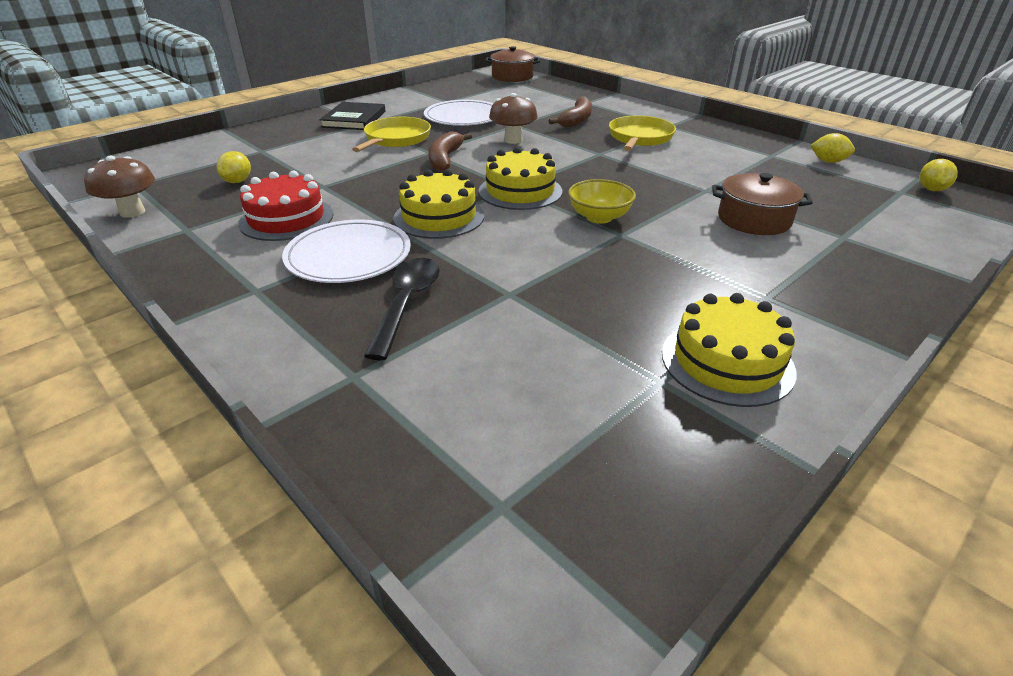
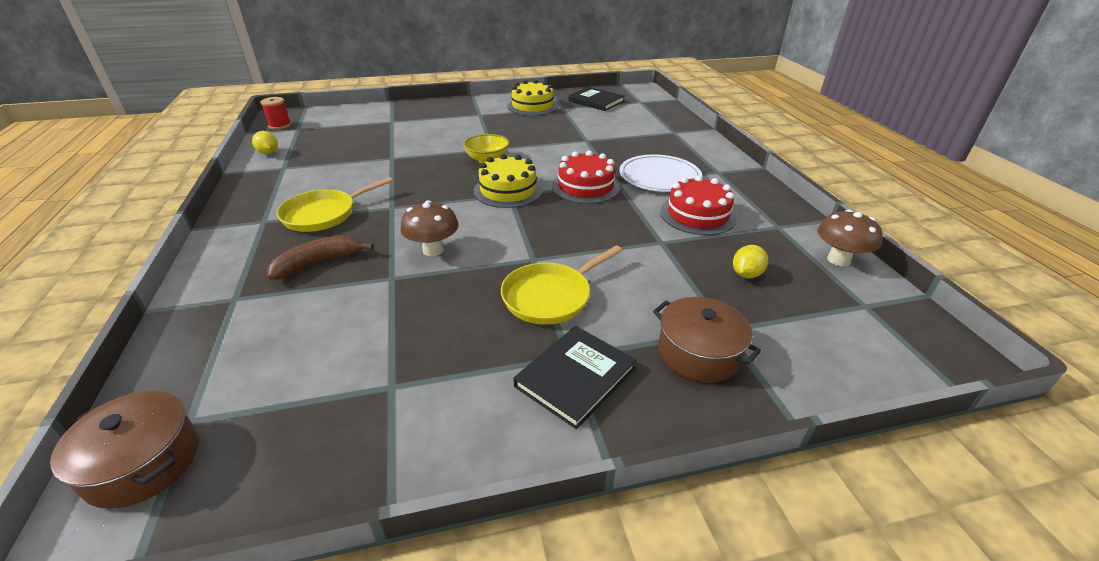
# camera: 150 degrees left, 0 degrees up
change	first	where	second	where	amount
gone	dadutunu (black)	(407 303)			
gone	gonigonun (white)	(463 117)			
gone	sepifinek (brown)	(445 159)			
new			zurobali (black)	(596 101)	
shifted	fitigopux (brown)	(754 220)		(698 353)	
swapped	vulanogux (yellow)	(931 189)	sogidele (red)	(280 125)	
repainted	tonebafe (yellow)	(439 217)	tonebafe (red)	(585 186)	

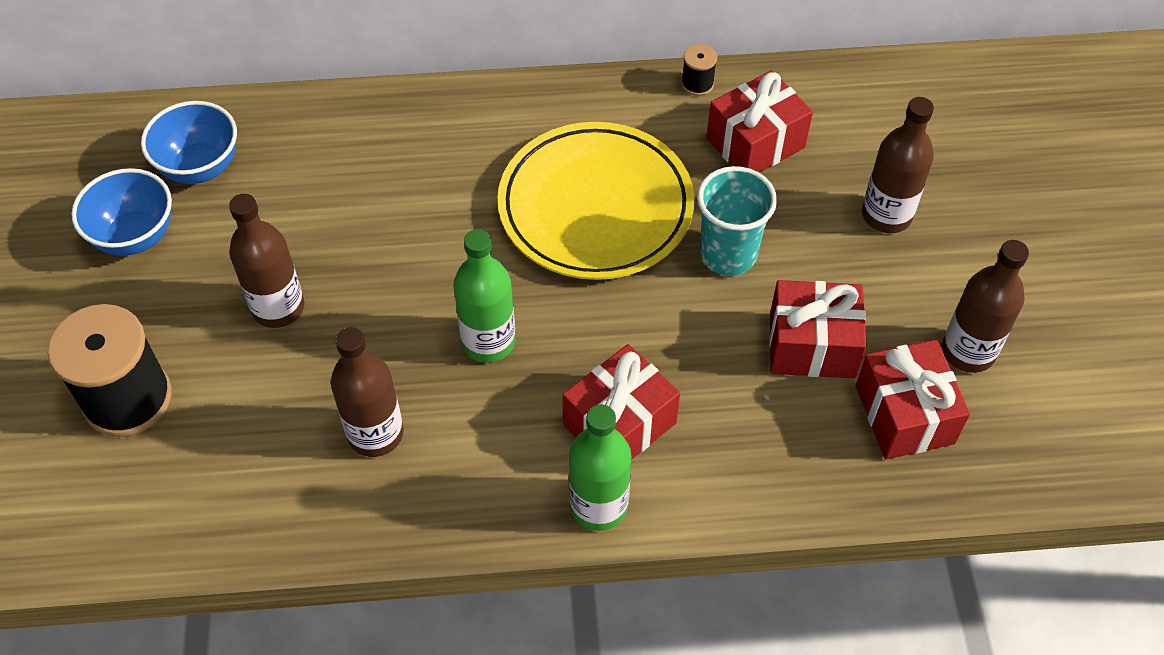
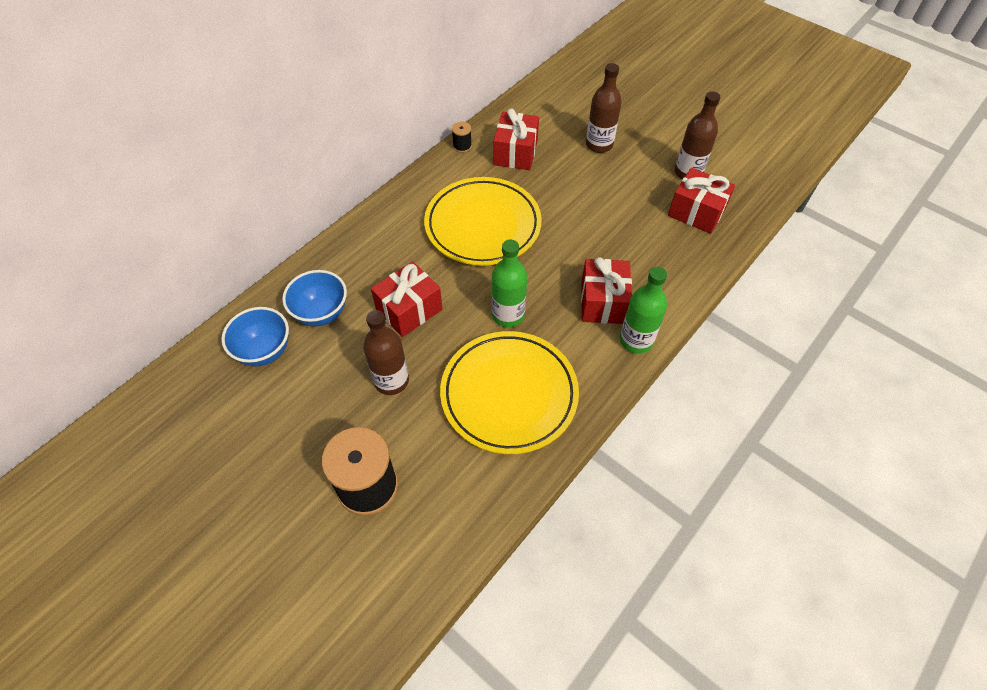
# camera: 45 degrees left, 0 degrees up
change	first	where	second	where	amount
gone	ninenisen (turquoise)	(728 254)			
shifted	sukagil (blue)	(135 236)		(321 313)	
shifted	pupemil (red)	(812 345)		(409 310)	
swapped	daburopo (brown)	(375 434)	gonigonun (yellow)	(509 394)	

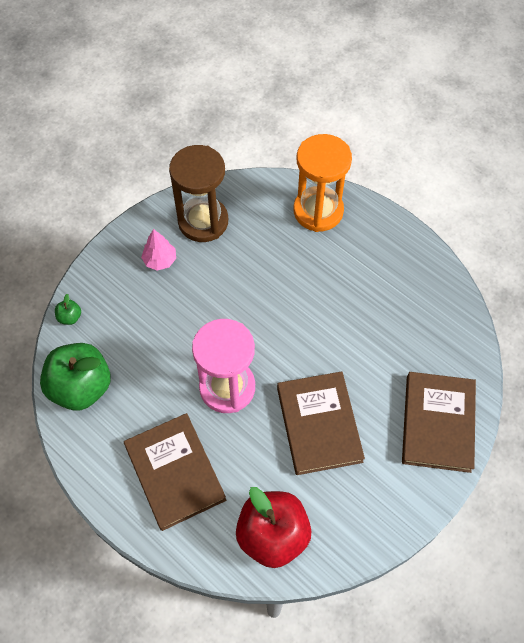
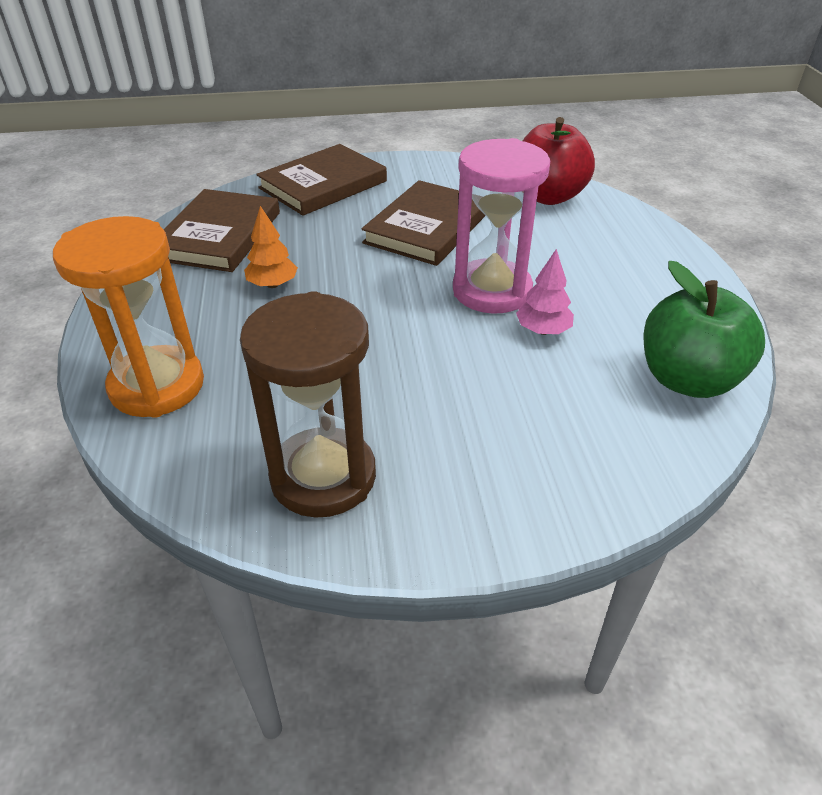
# camera: 140 degrees left, 20 degrees down
change	first	where	second	where	amount
gone	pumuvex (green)	(70 317)			
new			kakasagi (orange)	(272 284)	
shifted	zurobali (brown)	(175 472)		(219 235)	
shifted	kakasagi (pink)	(160 260)		(543 330)	

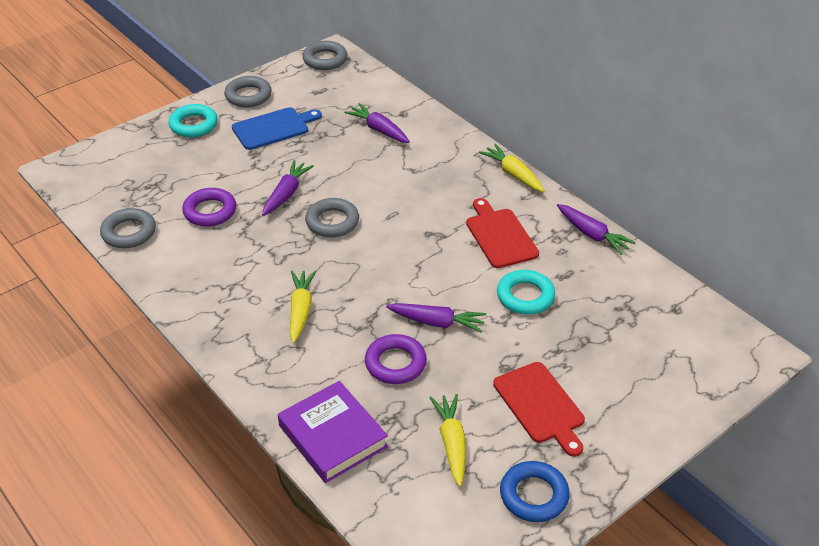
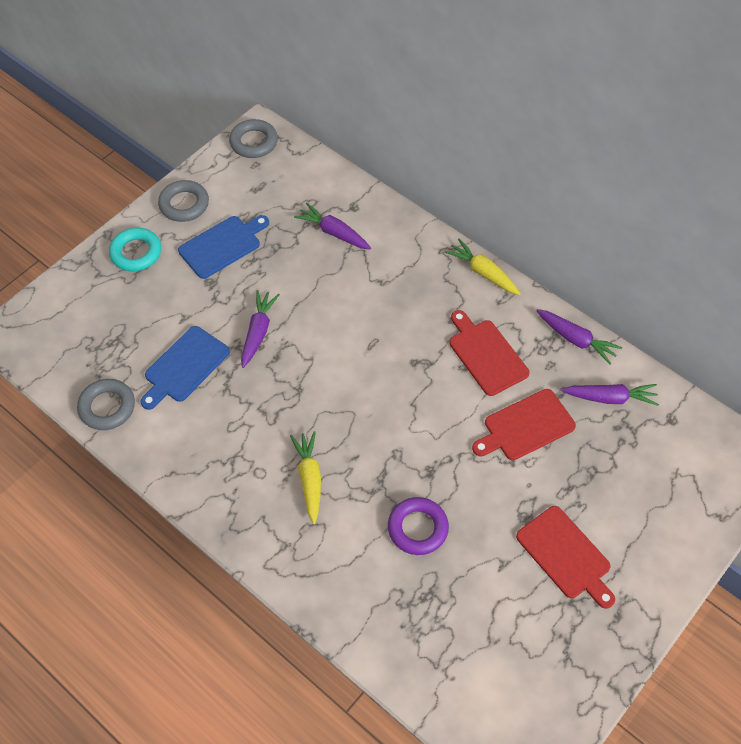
# camera: 10 degrees left, 15 degrees up
change	first	where	second	where	amount
gone	zurobali (purple)	(332 436)			
gone	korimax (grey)	(332 222)			
gone	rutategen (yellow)	(452 442)			
gone	korimax (blue)	(534 495)			
shifted	rutategen (purple)	(437 322)		(610 398)	
swapped	korimax (purple)	(210 211)	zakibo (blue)	(184 367)	
swapped	korimax (turquoise)	(525 296)	zakibo (red)	(525 426)	

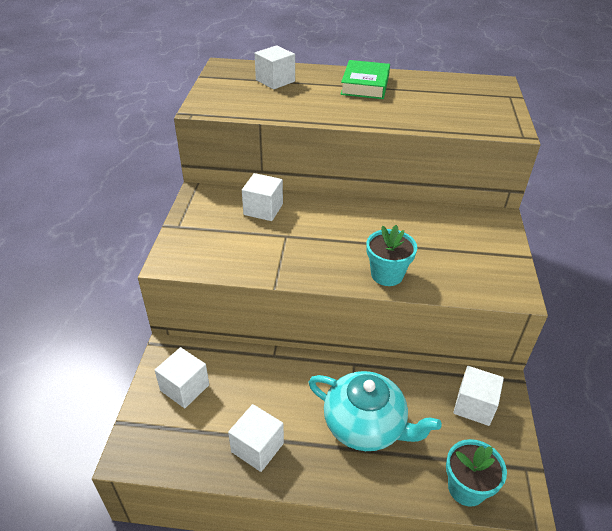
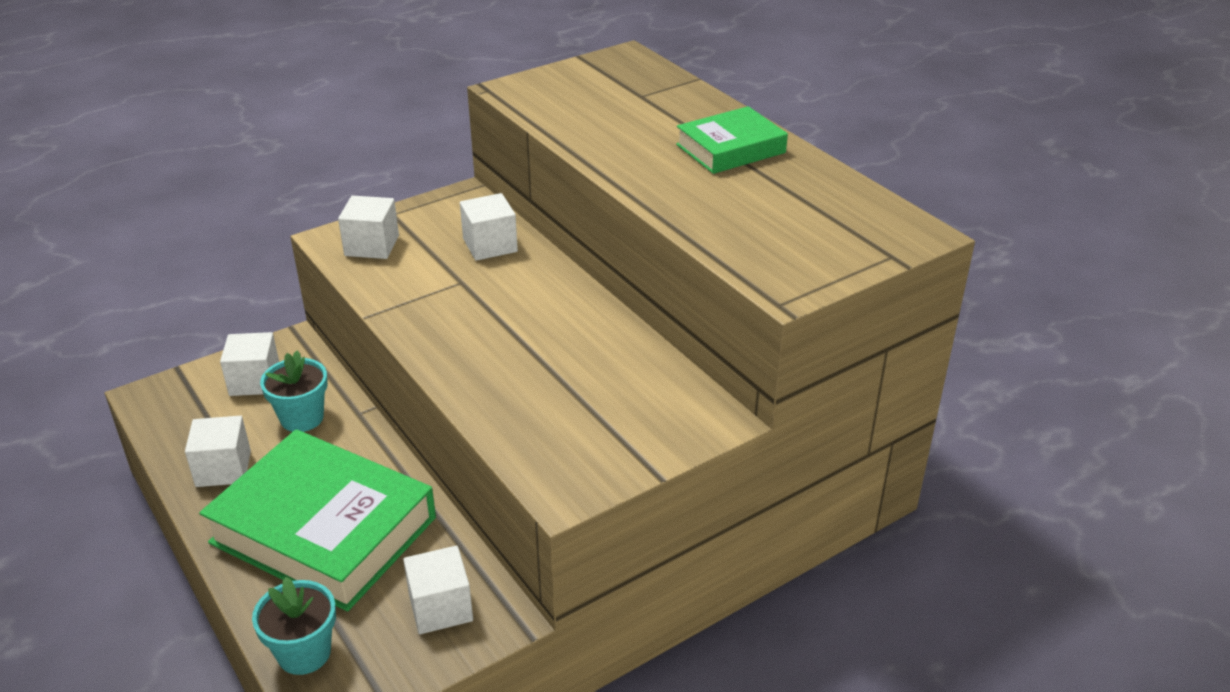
# camera: 50 degrees right, 5 degrees down
change	first	where	second	where	amount
shifted	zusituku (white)	(275 81)		(372 246)	
shifted	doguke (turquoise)	(387 275)		(302 418)	
swapped	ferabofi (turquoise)	(365 425)	zurobali (green)	(323 530)	

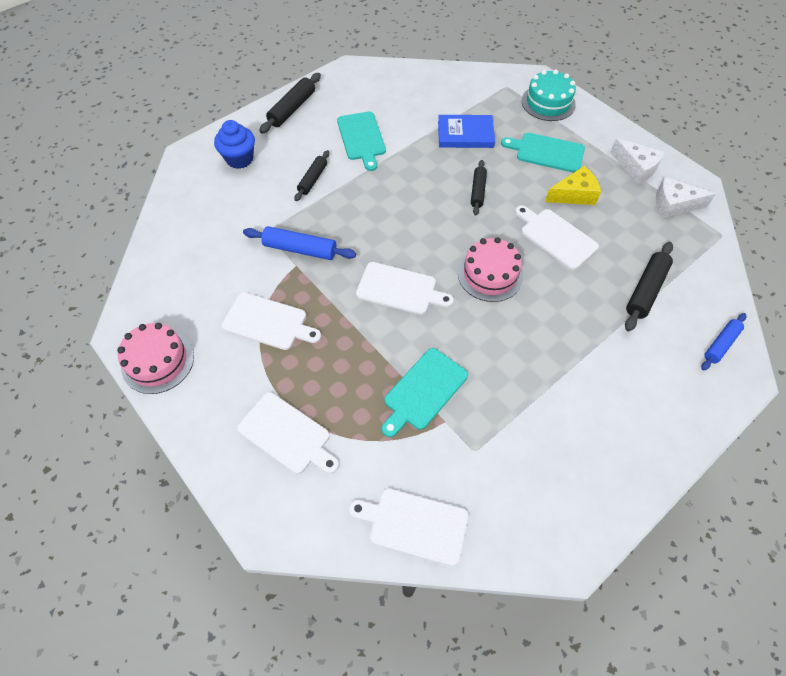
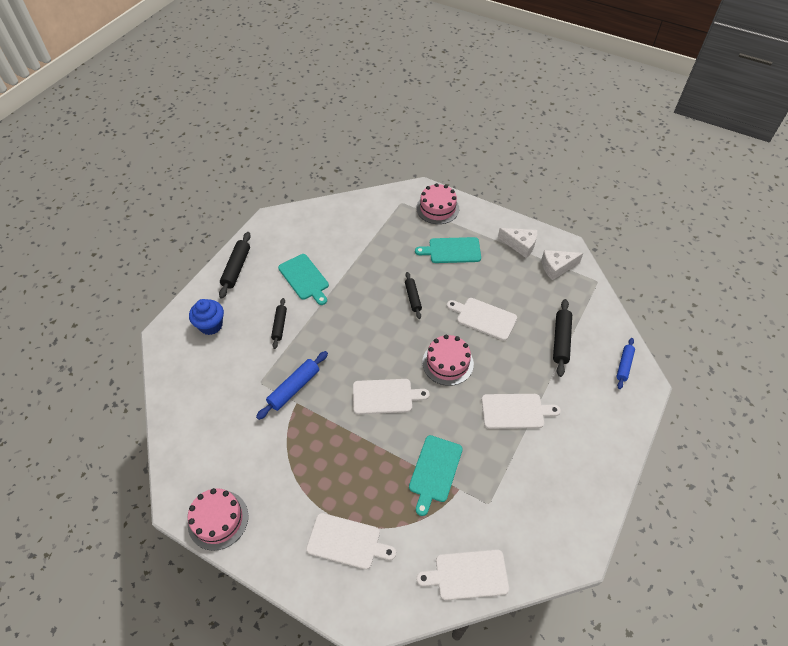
# camera: 20 degrees left, 5 degrees down
change	first	where	second	where	amount
gone	zurobali (blue)	(465 134)			
gone	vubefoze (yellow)	(574 195)			
shifted	zakibo (white)	(268 322)		(515 411)	
repainted	tonebafe (turquoise)	(548 102)	tonebafe (pink)	(437 208)	
rotated	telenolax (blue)	(300 249)		(294 388)	45 degrees counterclockwise

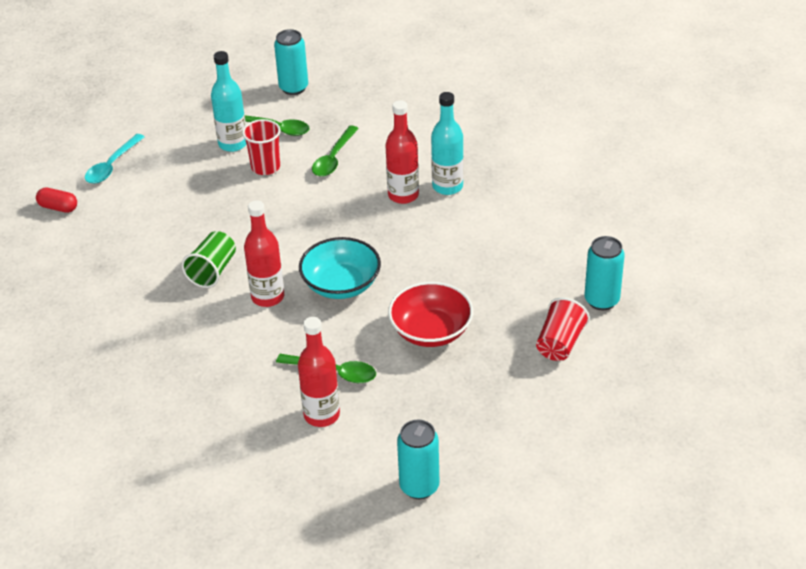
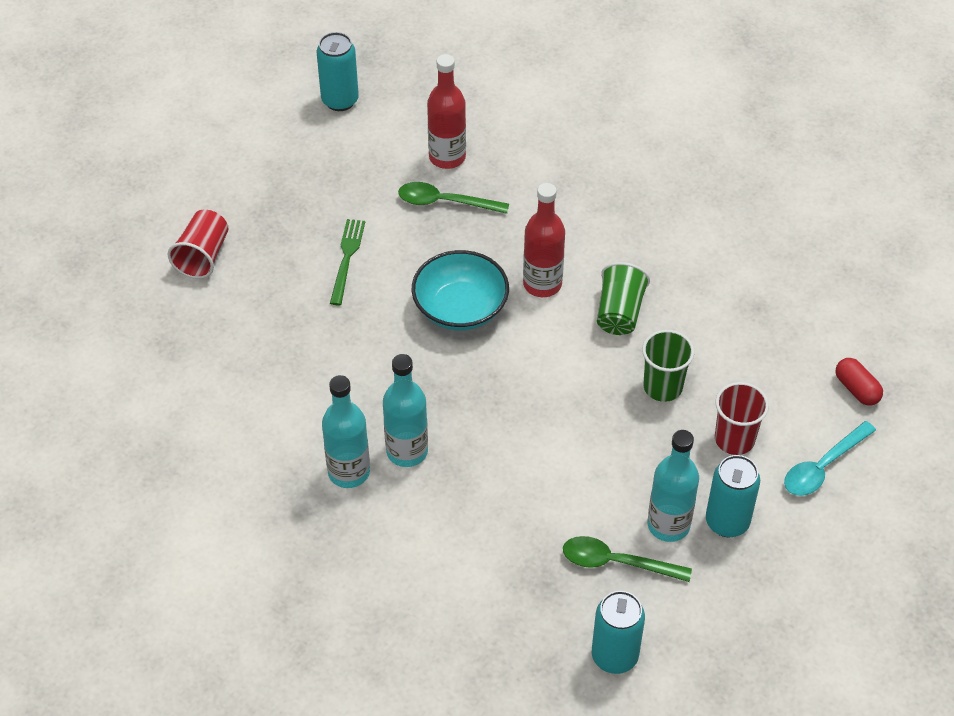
# camera: 170 degrees right, 10 degrees up
change	first	where	second	where	amount
gone	dadutunu (green)	(333 158)			
new			ninenisen (green)	(663 387)	
shifted	ninenisen (red)	(265 167)		(734 439)	
shifted	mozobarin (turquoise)	(601 300)		(727 522)	
swapped	sukagil (red)	(431 331)	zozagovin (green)	(347 258)	
repainted	daburopo (red)	(403 195)	daburopo (turquoise)	(407 451)	
rotated	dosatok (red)	(58 207)		(856 389)	45 degrees clockwise
rotated	dadutunu (turquoise)	(111 166)		(822 467)	150 degrees counterclockwise

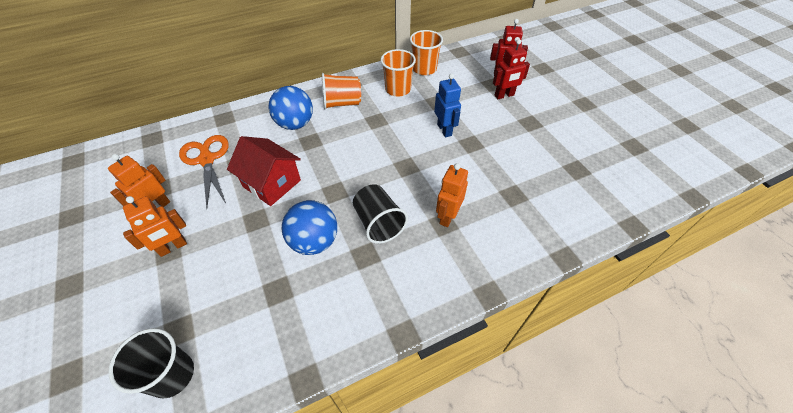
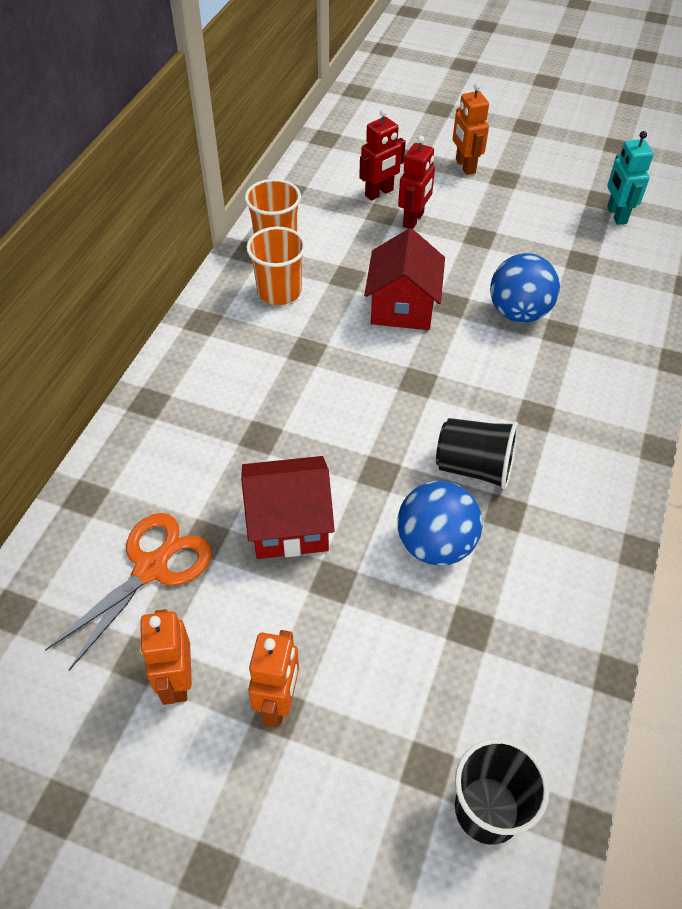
# camera: 45 degrees left, 0 degrees up
change	first	where	second	where	amount
gone	ninenisen (orange)	(342 103)			
new			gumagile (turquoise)	(616 215)	
shifted	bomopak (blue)	(295 124)		(518 313)	
shifted	gumagile (orange)	(447 216)		(465 166)	
swapped	gumagile (blue)	(444 130)	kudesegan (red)	(402 307)	
rotated	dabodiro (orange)	(207 160)		(151 568)	105 degrees clockwise

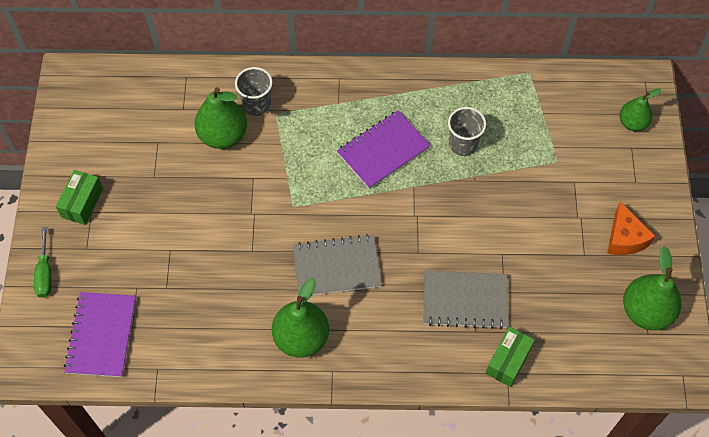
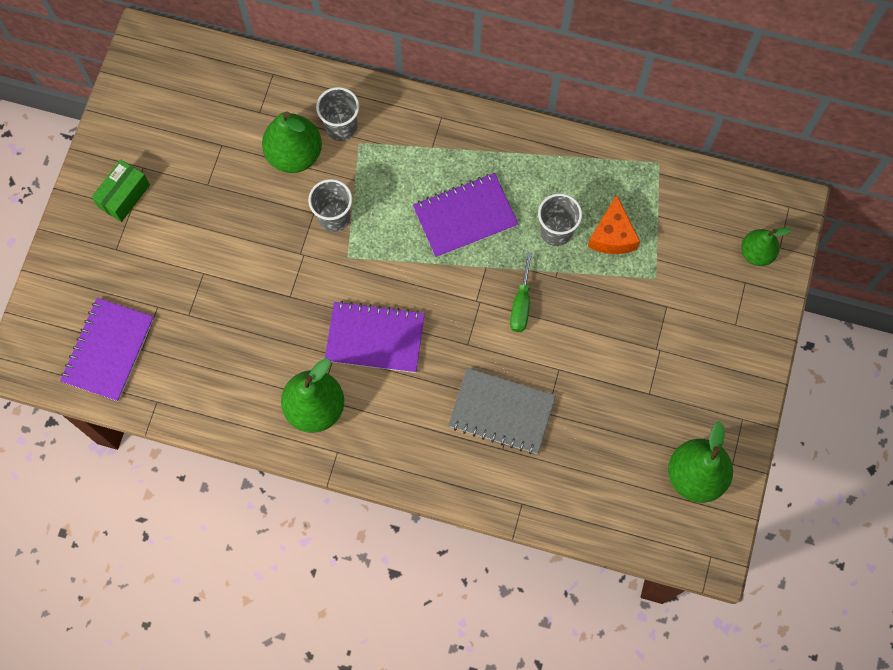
# camera: 15 degrees right, 10 degrees up
change	first	where	second	where	amount
gone	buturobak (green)	(508 361)			
new			ninenisen (grey)	(334 217)	
shifted	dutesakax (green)	(45 273)		(521 304)	
shifted	vubefoze (orange)	(624 238)		(612 235)	
repainted	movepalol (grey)	(336 267)	movepalol (purple)	(375 338)	

